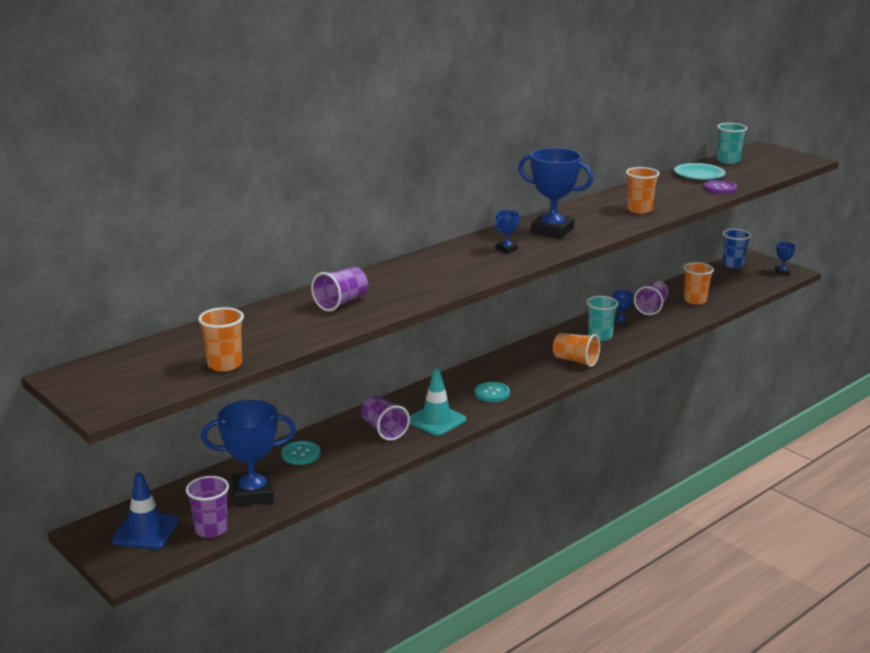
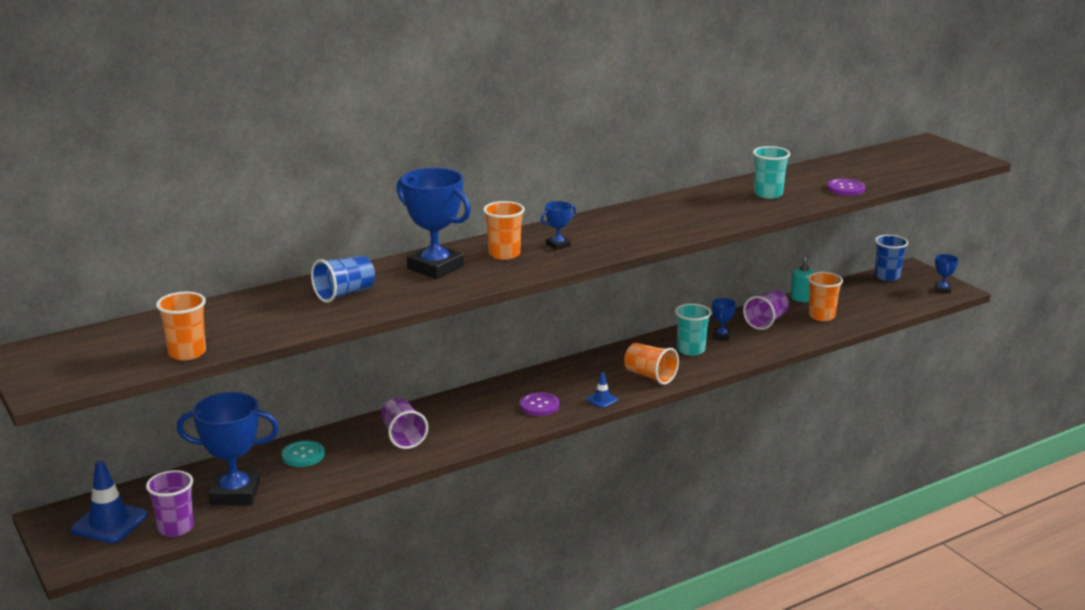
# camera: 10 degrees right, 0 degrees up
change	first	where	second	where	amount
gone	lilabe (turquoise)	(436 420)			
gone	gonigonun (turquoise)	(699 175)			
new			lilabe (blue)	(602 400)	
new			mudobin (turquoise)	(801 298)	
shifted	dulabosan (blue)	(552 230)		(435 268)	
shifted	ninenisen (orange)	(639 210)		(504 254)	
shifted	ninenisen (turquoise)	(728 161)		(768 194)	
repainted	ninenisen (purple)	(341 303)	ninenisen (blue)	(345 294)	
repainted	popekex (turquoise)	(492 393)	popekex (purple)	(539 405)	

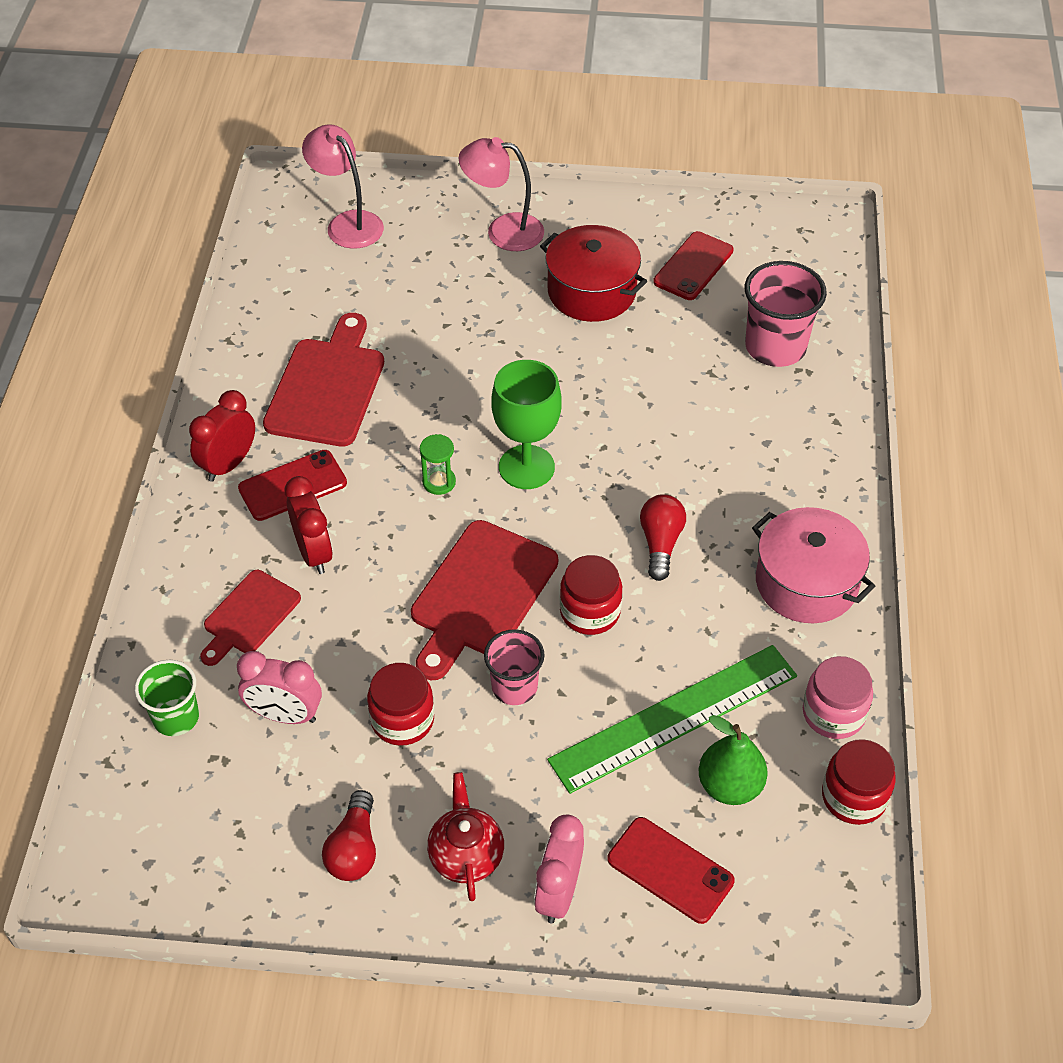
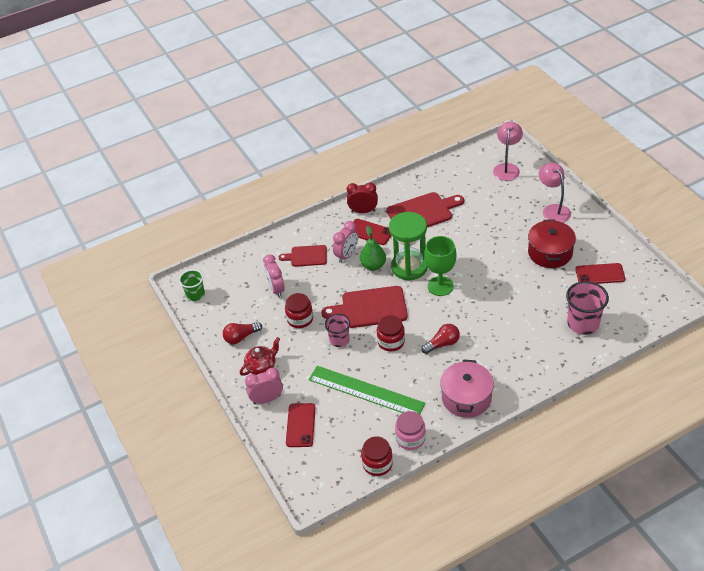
# camera: 60 degrees right, 5 degrees down
change	first	where	second	where	amount
shifted	ninenisen (green)	(176 717)		(195 295)	
shifted	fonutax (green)	(730 786)		(373 265)	
repainted	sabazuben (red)	(314 553)	sabazuben (pink)	(347 255)	
scaled	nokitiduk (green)	(439 482)		(409 267)	x2.44

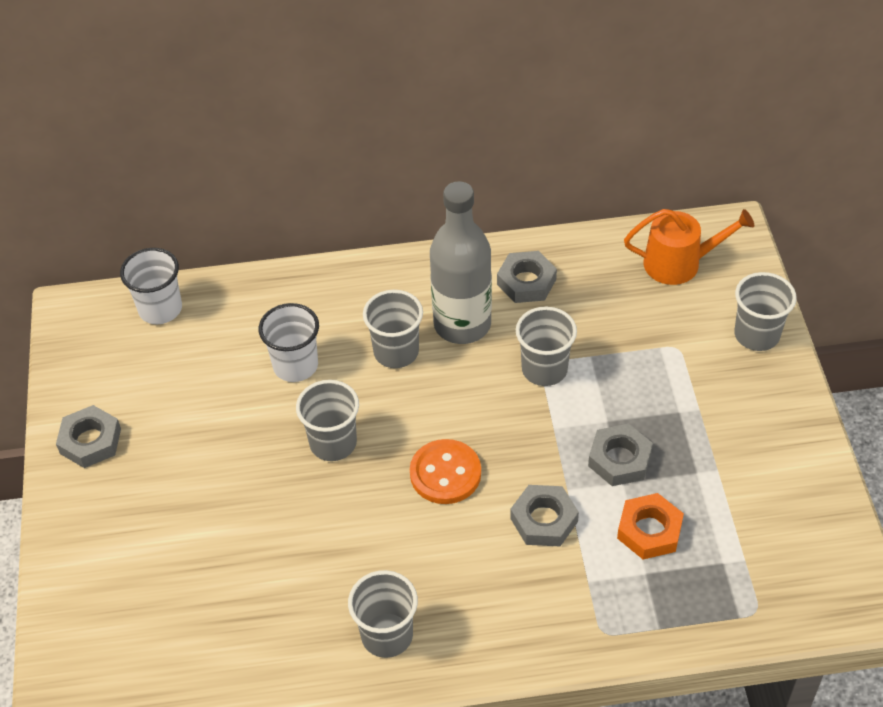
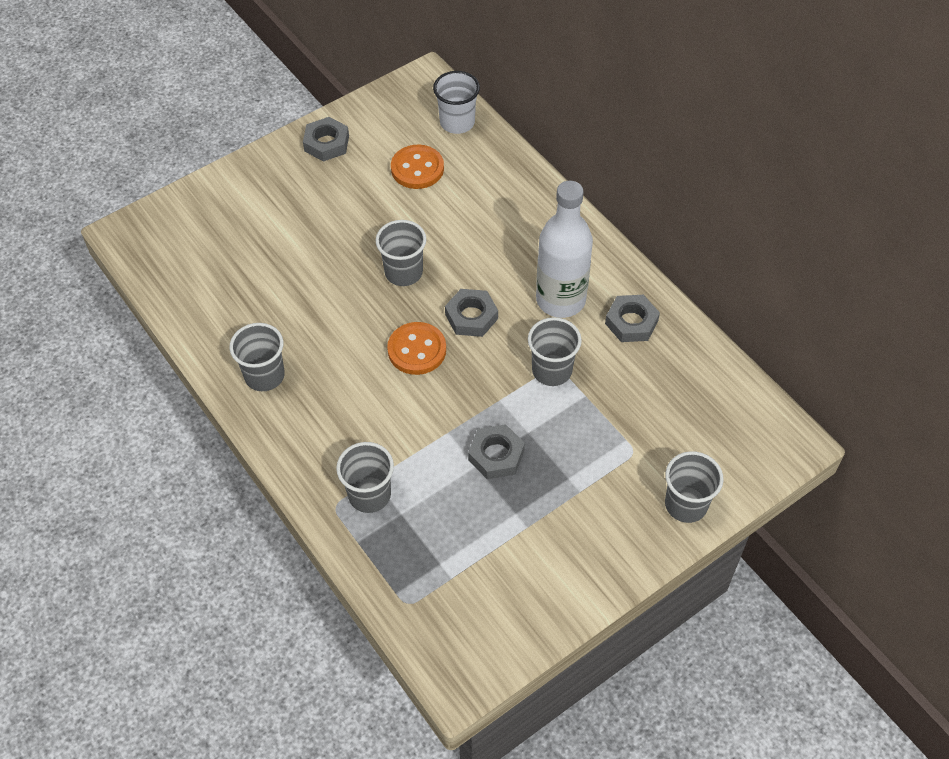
# camera: 60 degrees right, 5 degrees up
change	first	where	second	where	amount
gone	ninenisen (white)	(295 365)			
gone	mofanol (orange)	(649 530)			
gone	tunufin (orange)	(679 263)			
new			popekex (orange)	(417 169)	
shifted	ninenisen (grey)	(396 352)		(369 495)	
shifted	mofanol (grey)	(544 520)		(471 316)	
repainted	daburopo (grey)	(462 324)	daburopo (white)	(560 300)	

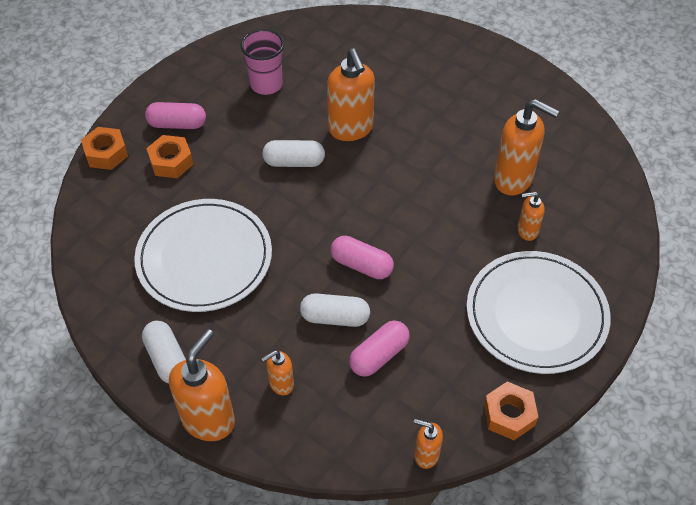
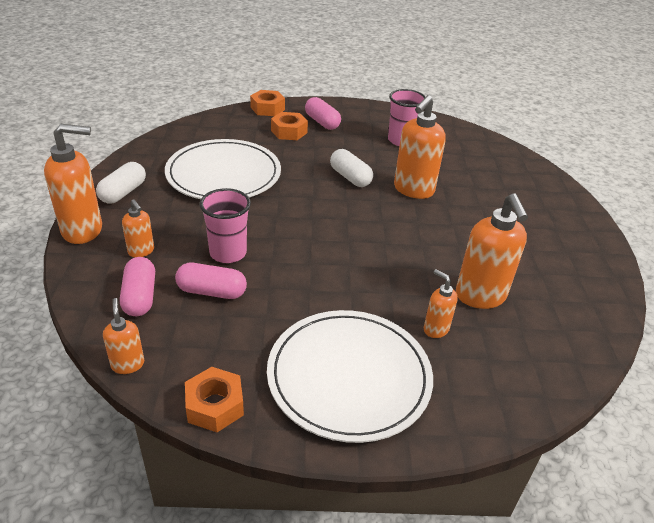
# camera: 50 degrees right, 15 degrees down
change	first	where	second	where	amount
shifted	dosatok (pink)	(361 265)		(140 297)	
swapped	dosatok (white)	(335 317)	ninenisen (pink)	(228 253)	
rotated	mudobin (orange)	(281 384)		(141 251)	150 degrees counterclockwise

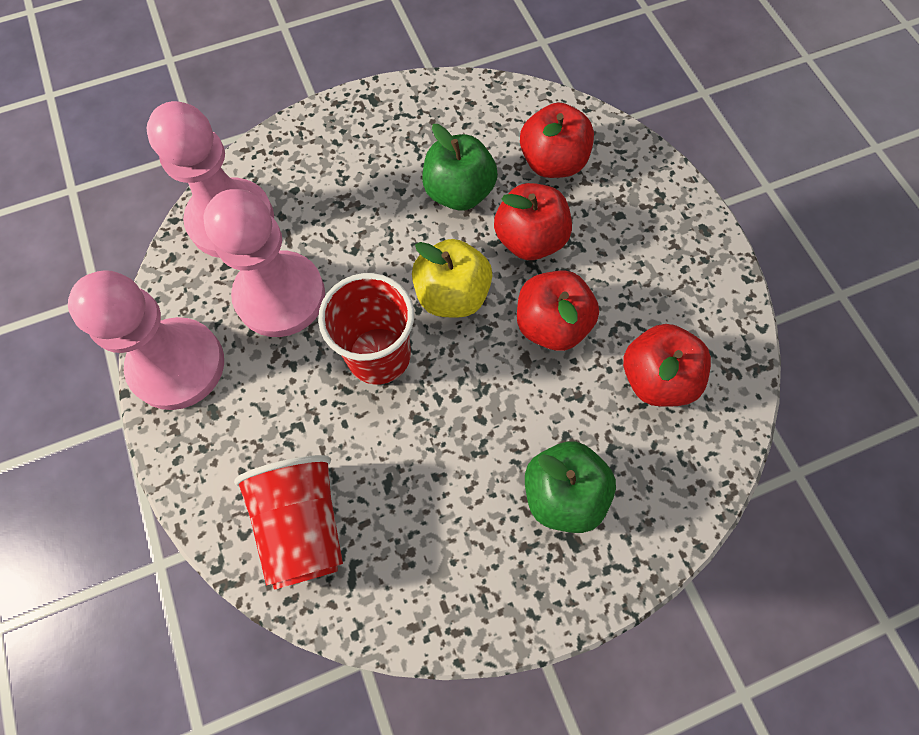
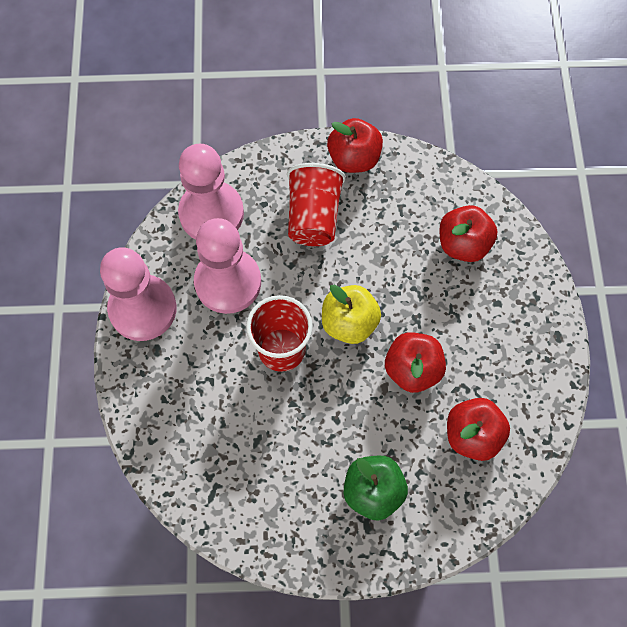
# camera: 20 degrees right, 0 degrees up
change	first	where	second	where	amount
gone	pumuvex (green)	(459 192)			
shifted	ninenisen (red)	(303 524)		(313 216)	
shifted	pumuvex (red)	(530 239)		(354 158)	

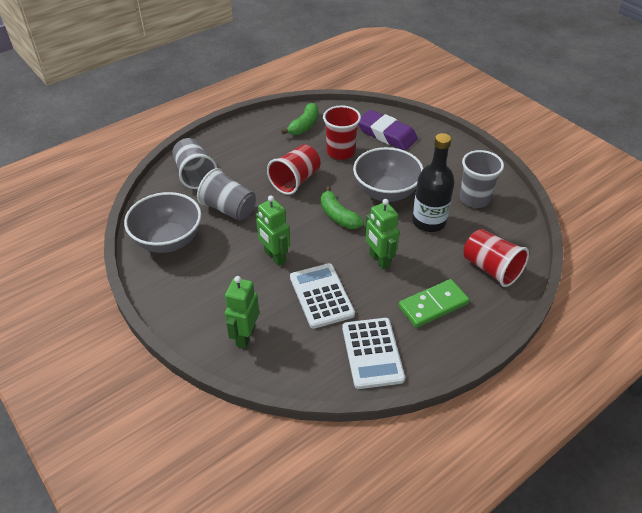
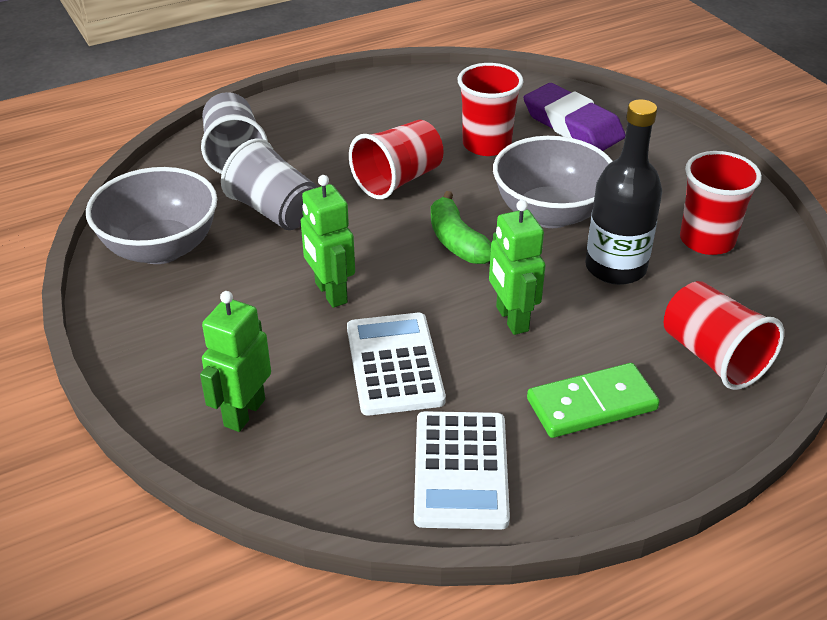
# camera: 10 degrees right, 5 degrees down
change	first	where	second	where	amount
gone	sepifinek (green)	(304 125)			
repainted	ninenisen (grey)	(474 199)	ninenisen (red)	(707 240)	

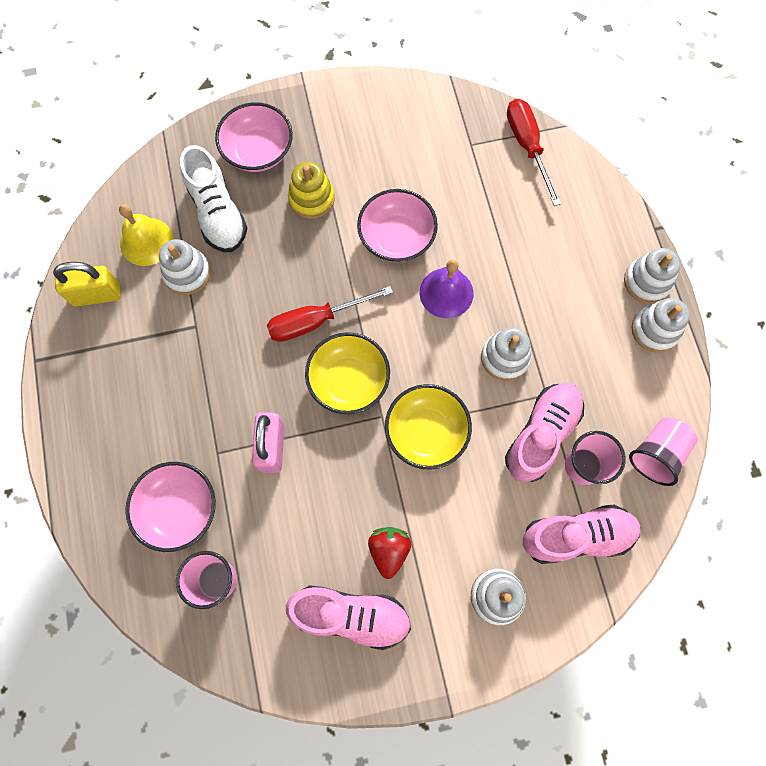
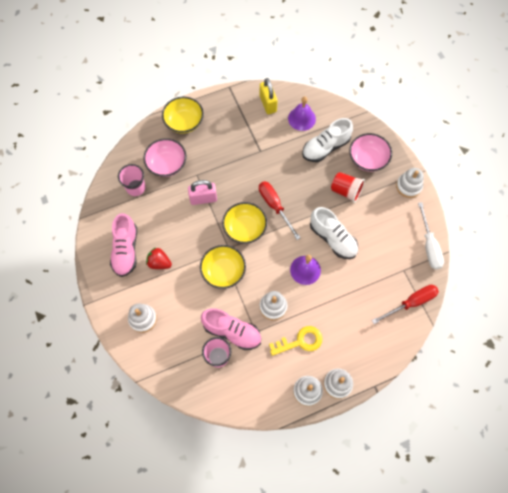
# camera: 80 degrees right, 5 degrees down
change	first	where	second	where	amount
gone	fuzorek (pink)	(577 536)			
gone	ninenisen (pink)	(657 454)			
new			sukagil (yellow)	(184 122)	
new			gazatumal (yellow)	(300 341)	
new			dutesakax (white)	(429 245)	
shifted	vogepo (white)	(187 273)		(408 186)	
swapped	vogepo (yellow)	(311 198)	ninenisen (red)	(346 191)	
swapped	sukagil (pink)	(396 237)	fuzorek (white)	(333 238)	
repainted	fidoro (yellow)	(146 241)	fidoro (purple)	(301 118)	
rotated	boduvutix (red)	(389 550)		(159 263)	150 degrees counterclockwise

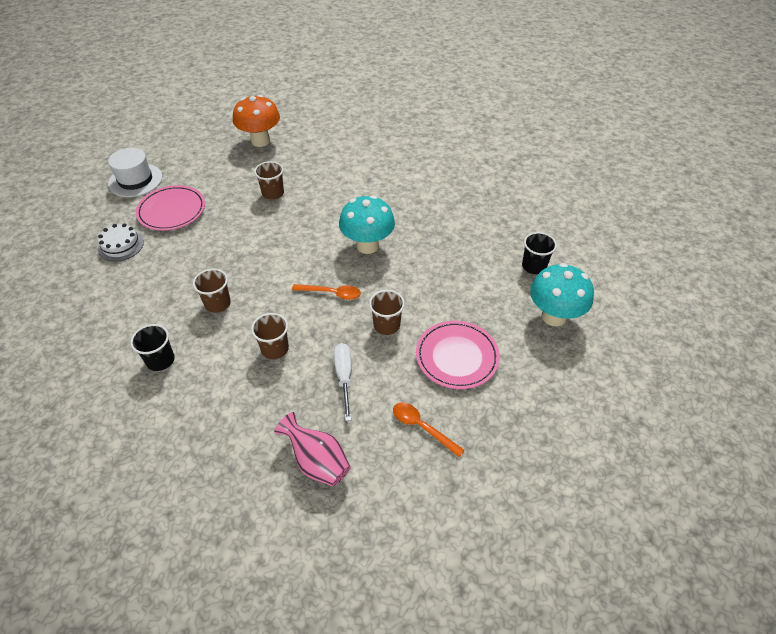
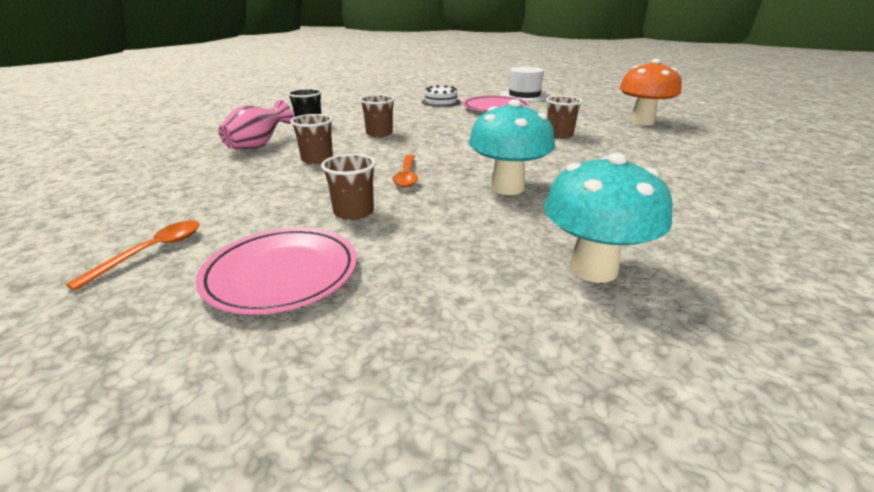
# camera: 80 degrees right, 20 degrees down
change	first	where	second	where	amount
gone	dutesakax (white)	(344 377)			
gone	ninenisen (black)	(534 266)			
shifted	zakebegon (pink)	(317 462)		(258 146)	
shifted	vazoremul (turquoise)	(554 316)		(593 269)	

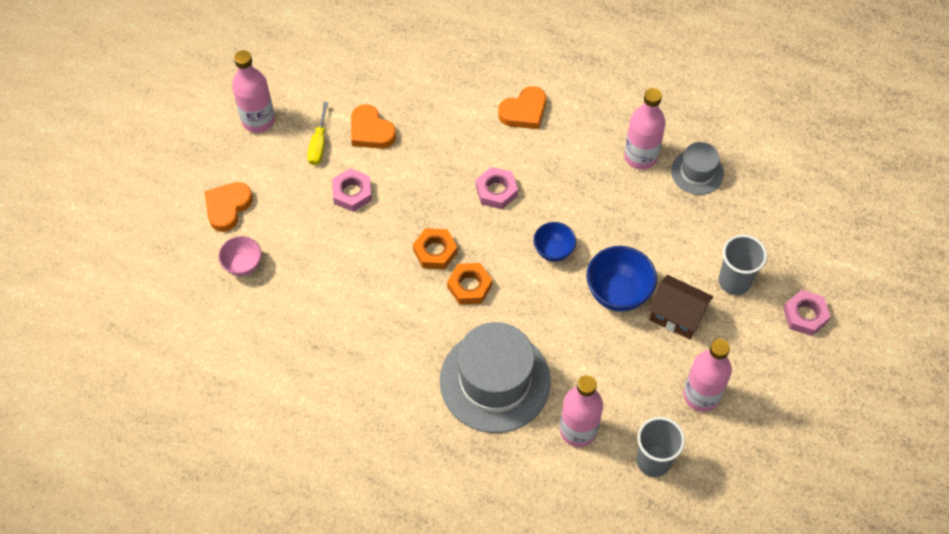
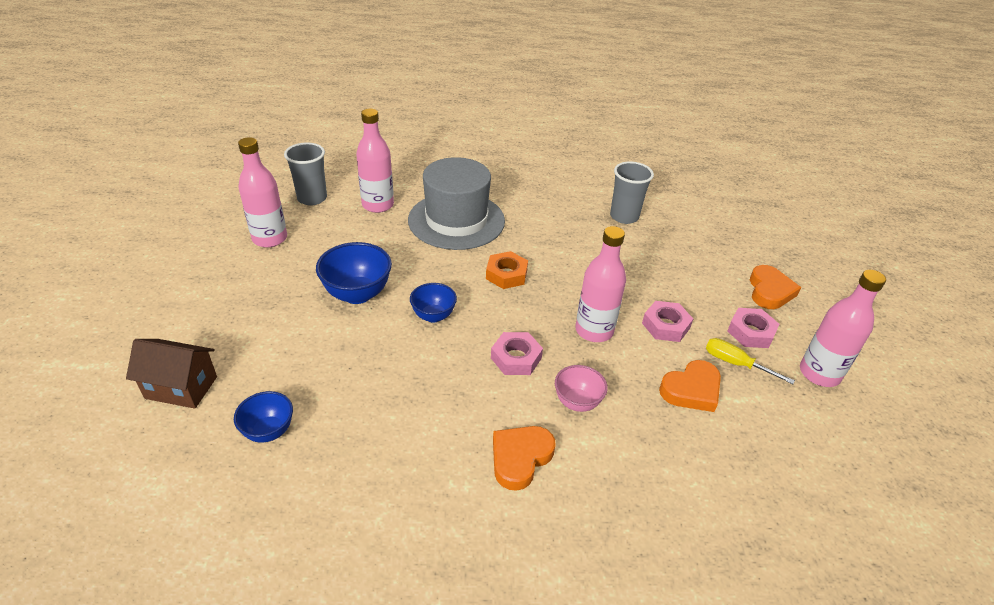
# camera: 160 degrees right, 20 degrees down
change	first	where	second	where	amount
gone	mofanol (orange)	(435 251)			
shifted	sukagil (pink)	(243 265)		(577 402)	
shifted	daburopo (pink)	(640 156)		(594 330)	
shifted	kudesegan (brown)	(676 316)		(181 387)	
shifted	ninenisen (grey)	(734 281)		(624 216)	
shifted	mofanol (pink)	(805 315)		(751 332)	
swapped	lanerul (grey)	(697 172)	sukagil (blue)	(269 431)	
rotated	dutesakax (yellow)	(319 144)		(736 363)	45 degrees counterclockwise
rotated	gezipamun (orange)	(371 131)		(691 390)	120 degrees clockwise

